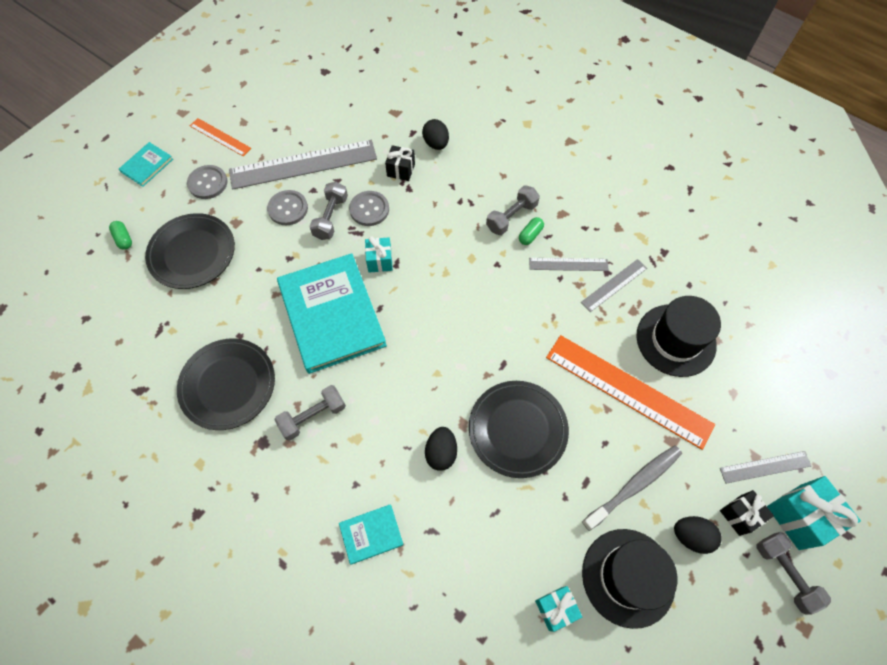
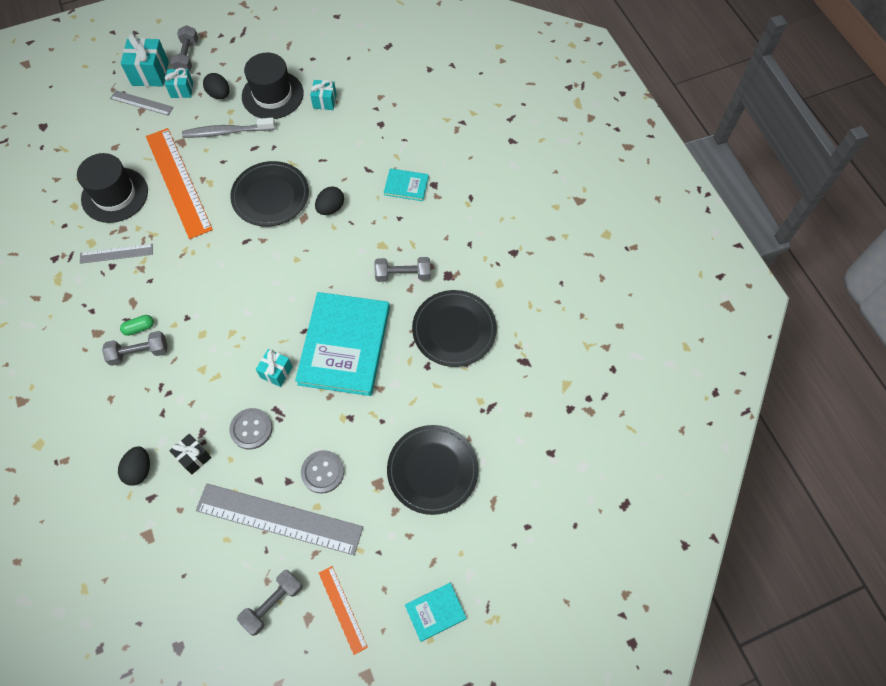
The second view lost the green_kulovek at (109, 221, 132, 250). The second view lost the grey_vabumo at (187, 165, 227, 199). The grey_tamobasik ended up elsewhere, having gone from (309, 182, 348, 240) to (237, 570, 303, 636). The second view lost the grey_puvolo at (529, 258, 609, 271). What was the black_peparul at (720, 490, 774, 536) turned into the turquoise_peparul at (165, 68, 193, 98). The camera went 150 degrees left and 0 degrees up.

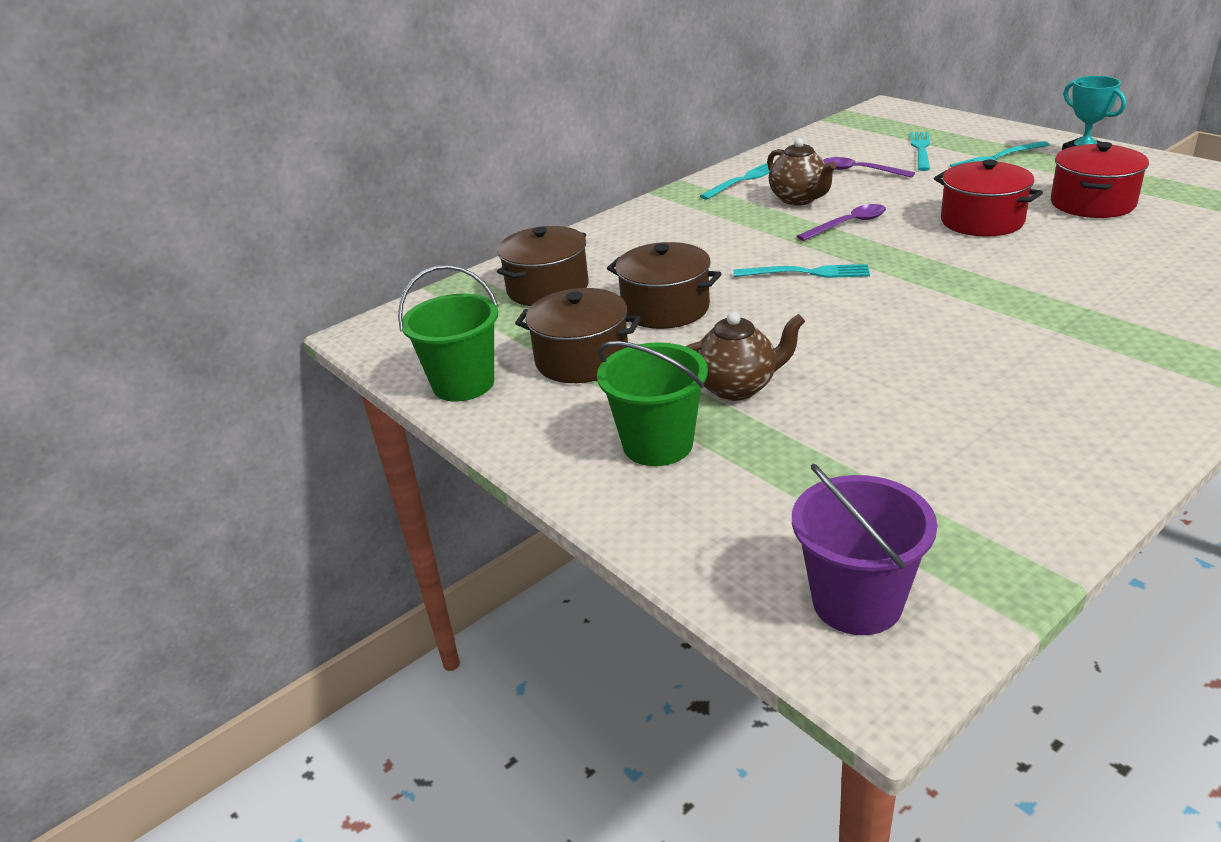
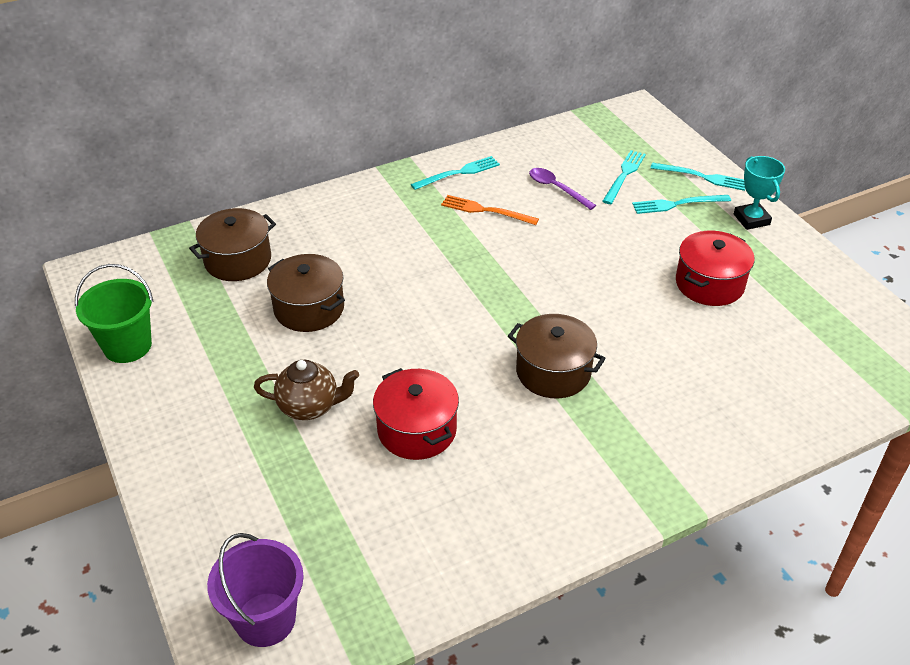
The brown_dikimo ended up elsewhere, having gone from (515, 288, 641, 383) to (508, 314, 606, 398). The second view lost the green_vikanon at (597, 341, 708, 466). The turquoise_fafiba ended up elsewhere, having gone from (734, 264, 870, 278) to (650, 163, 745, 191). Where the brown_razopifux stood at (767, 138, 836, 205), the orange_fafiba came to stand at (441, 195, 539, 225). The second view lost the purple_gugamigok at (797, 204, 886, 241). The red_dikimo ended up elsewhere, having gone from (934, 159, 1043, 237) to (373, 368, 459, 460). The camera went 10 degrees right and 10 degrees up.

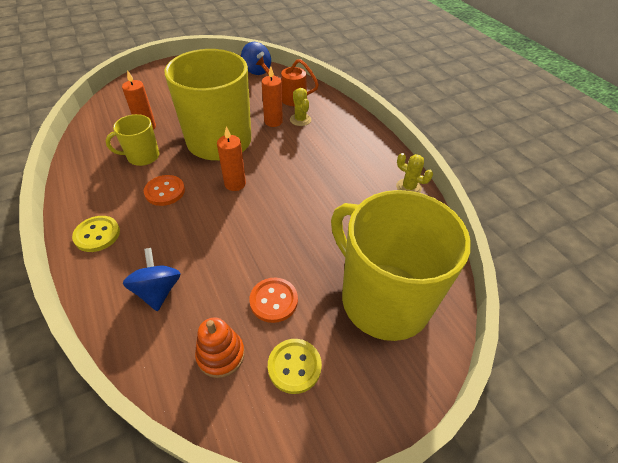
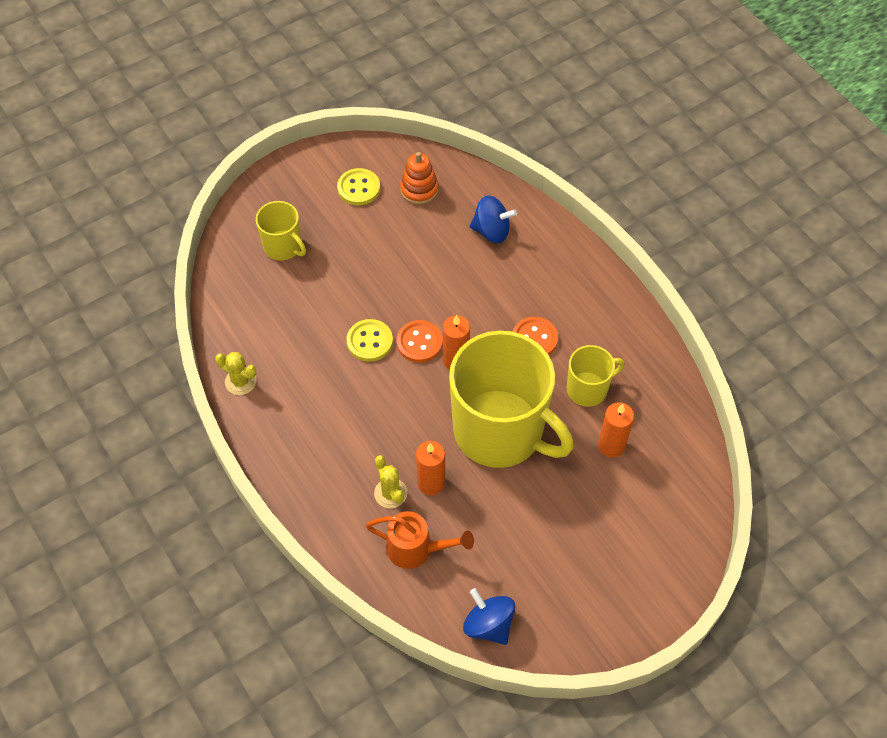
The yellow_vabumo ended up elsewhere, having gone from (72, 216, 120, 252) to (346, 319, 393, 362). The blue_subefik at (123, 248, 181, 311) ended up facing another way, 60 degrees counterclockwise from before. The orange_vabumo ended up elsewhere, having gone from (249, 278, 298, 323) to (397, 320, 443, 363). The size of the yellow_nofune at (331, 190, 471, 341) changed by a factor of 0.46. The camera went 175 degrees right and 10 degrees up.

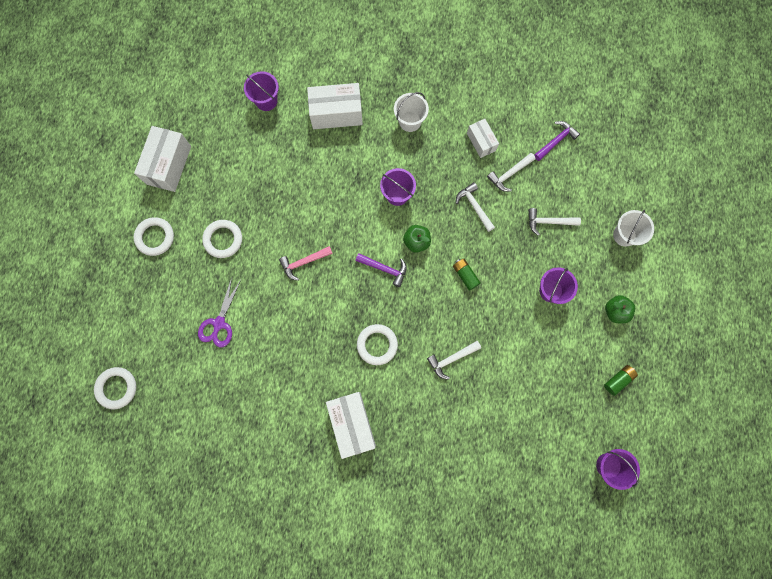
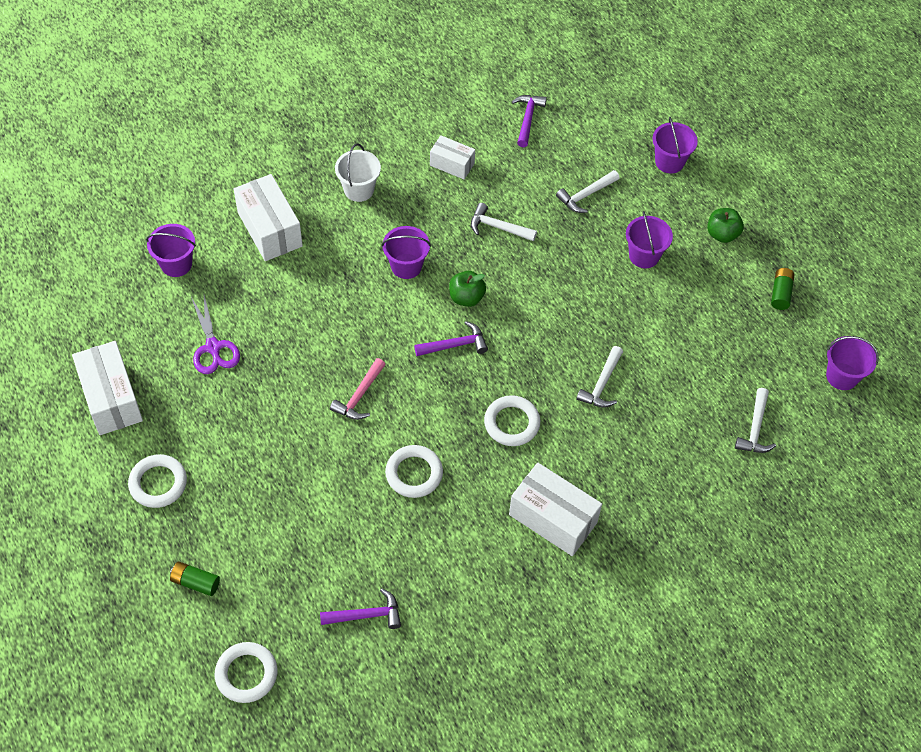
The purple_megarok ended up elsewhere, having gone from (198, 278, 241, 348) to (191, 295, 240, 374). The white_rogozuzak ended up elsewhere, having gone from (202, 220, 242, 258) to (385, 445, 443, 498). The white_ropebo at (307, 83, 363, 129) ended up facing another way, 75 degrees counterclockwise from before. The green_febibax ended up elsewhere, having gone from (453, 259, 481, 291) to (170, 562, 220, 596). The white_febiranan ended up elsewhere, having gone from (487, 153, 536, 192) to (735, 388, 776, 453). What was the white_vikanon at (613, 210, 654, 246) turned into the purple_vikanon at (653, 117, 698, 173). The second view gained the purple_febiranan at (320, 588, 401, 629). The camera went 40 degrees left and 20 degrees down.

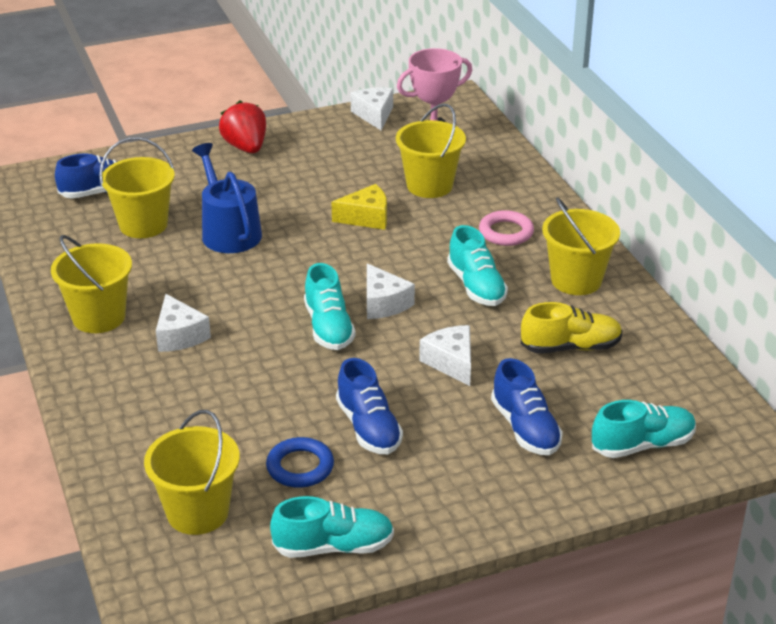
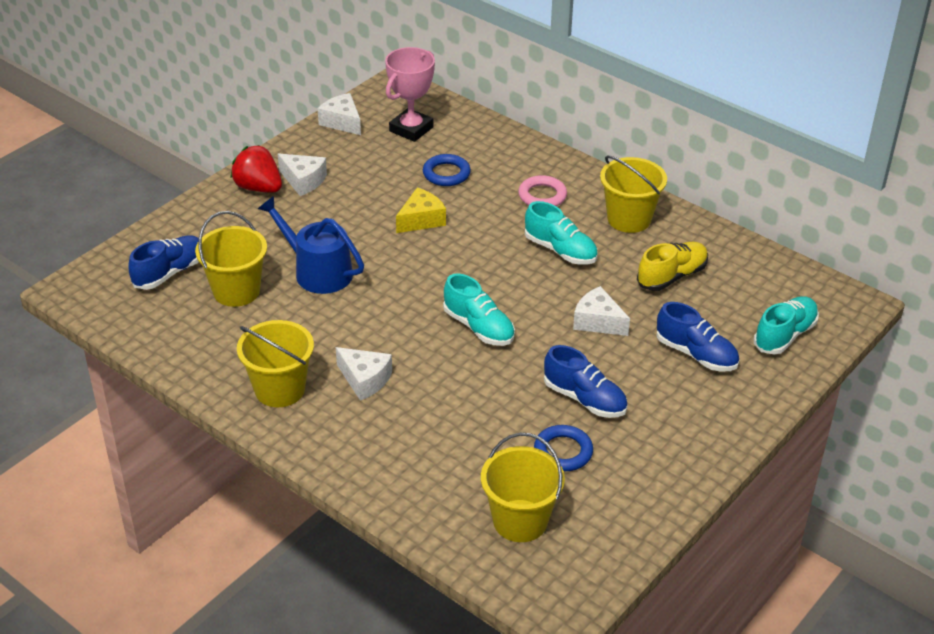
The second view lost the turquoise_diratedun at (270, 496, 394, 558). The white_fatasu ended up elsewhere, having gone from (367, 263, 415, 319) to (278, 154, 327, 196). Where the yellow_vikanon stood at (396, 103, 466, 198), the blue_rogozuzak came to stand at (423, 154, 471, 186). The camera went 30 degrees left and 5 degrees up.

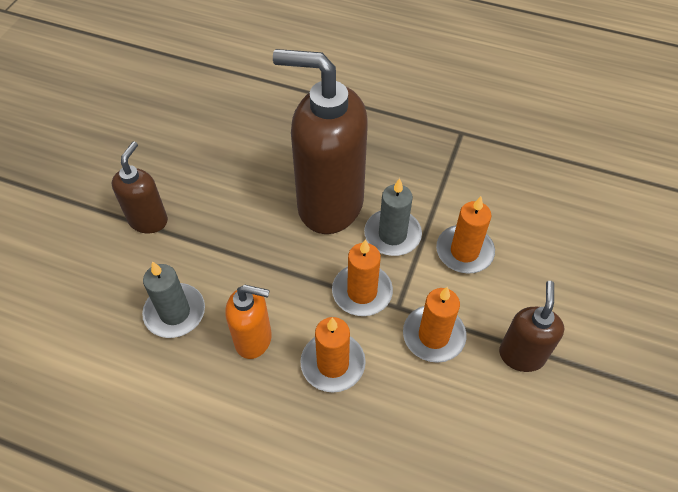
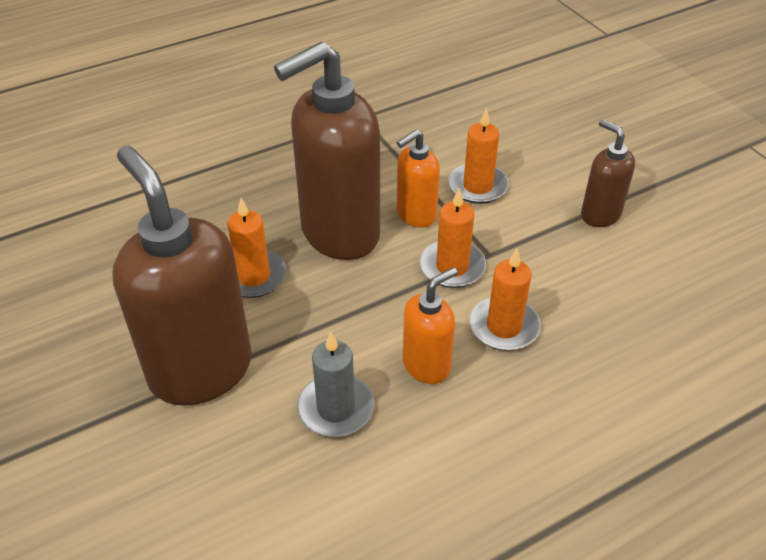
The size of the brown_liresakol at (112, 142, 168, 233) changed by a factor of 2.00. Where the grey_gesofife stood at (364, 178, 422, 256), the orange_liresakol came to stand at (397, 130, 440, 228). The orange_gesofife ended up elsewhere, having gone from (403, 287, 466, 363) to (227, 198, 287, 298). The camera went 50 degrees left and 10 degrees down.

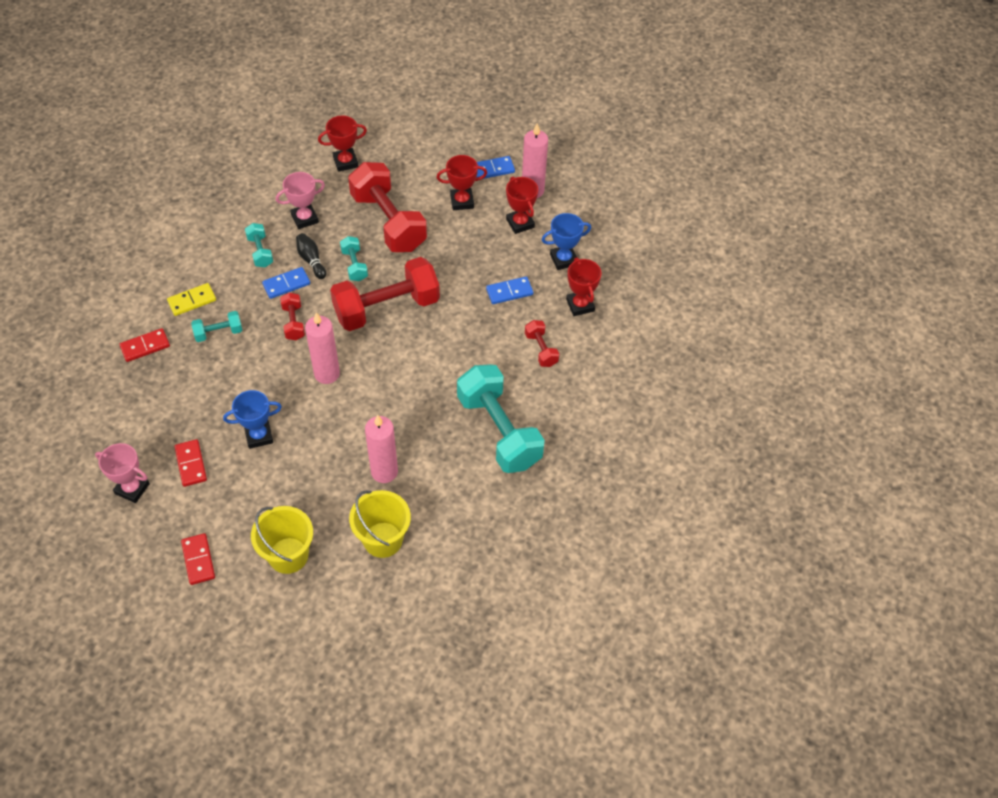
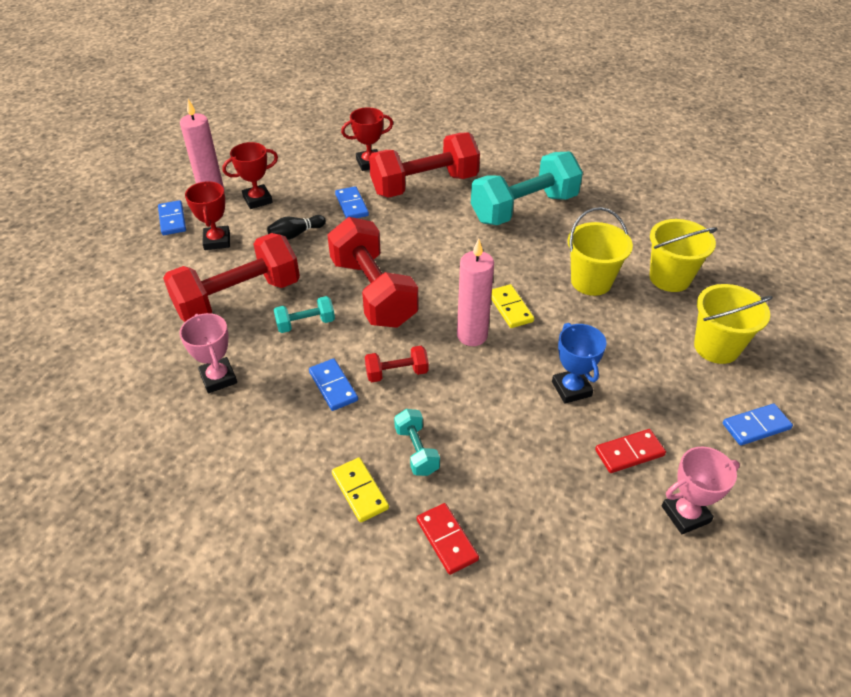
The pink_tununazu at (95, 443, 150, 503) ended up facing another way, 45 degrees clockwise from before. What was the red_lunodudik at (181, 533, 215, 585) turned into the blue_lunodudik at (723, 404, 793, 446). The second view lost the turquoise_tamobasik at (245, 223, 273, 267). The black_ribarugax ended up elsewhere, having gone from (296, 233, 326, 279) to (267, 215, 326, 240). The second view lost the red_tununazu at (318, 116, 367, 172). Where the pink_gesofife stood at (365, 415, 398, 483), the yellow_vikanon came to stand at (568, 207, 633, 296). The size of the red_tamobasik at (525, 320, 559, 367) changed by a factor of 2.20. The second view lost the blue_tununazu at (542, 213, 591, 270). The second view gained the yellow_lunodudik at (491, 284, 534, 328). The camera went 90 degrees left and 10 degrees down.

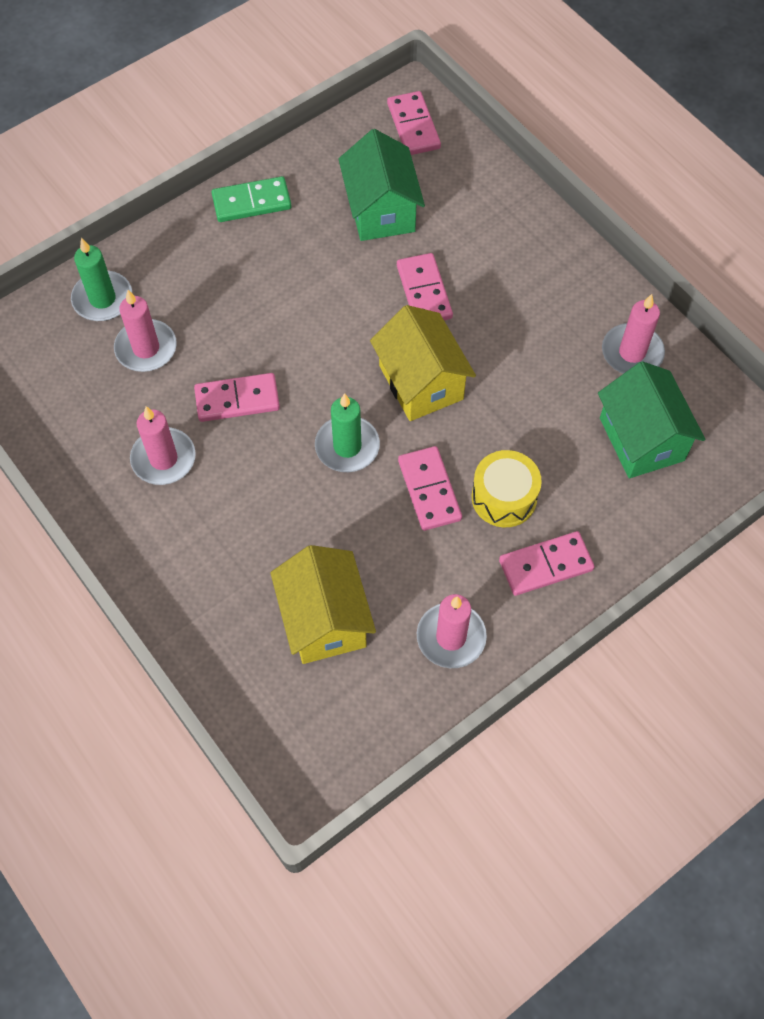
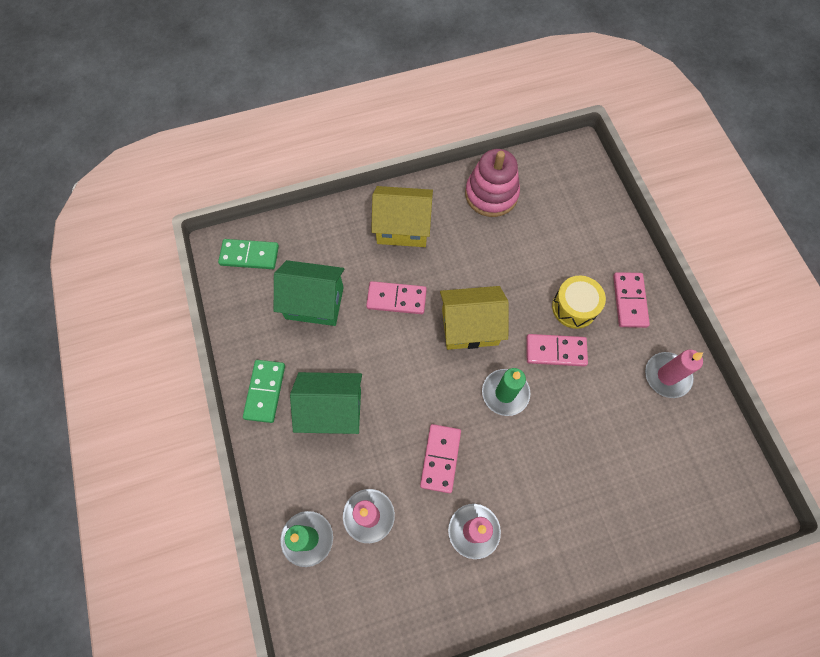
The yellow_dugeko ended up elsewhere, having gone from (270, 545, 376, 664) to (371, 186, 433, 247). What was the pink_lunodudik at (387, 91, 441, 155) turned into the green_lunodudik at (218, 239, 279, 269). The green_dugeko ended up elsewhere, having gone from (598, 361, 705, 478) to (290, 372, 362, 434). Where the pink_gesofife stood at (602, 294, 665, 374), the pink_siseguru came to stand at (465, 149, 520, 217). The camera went 70 degrees left and 5 degrees up.

